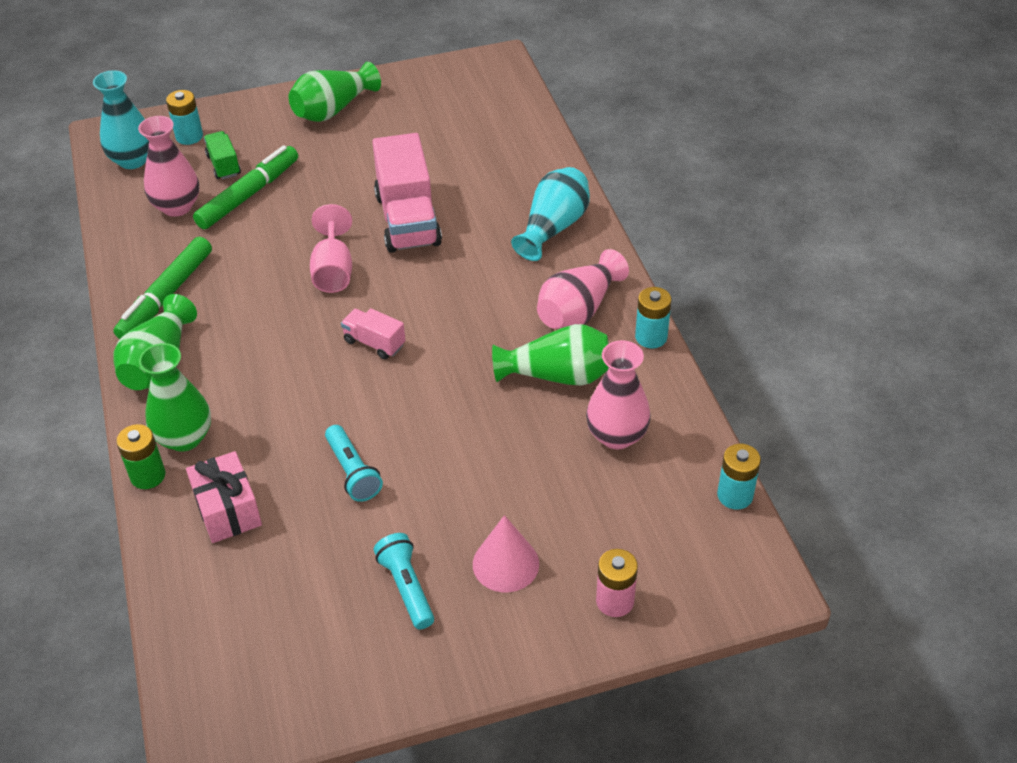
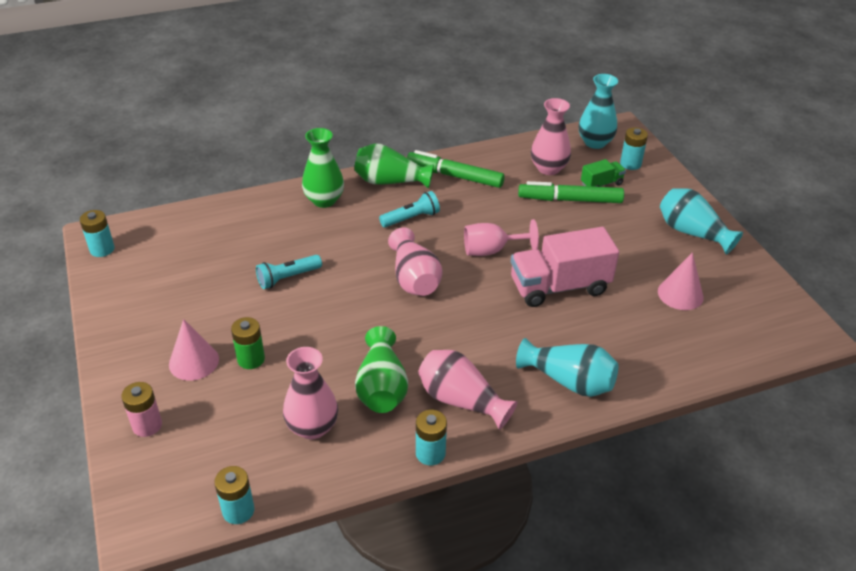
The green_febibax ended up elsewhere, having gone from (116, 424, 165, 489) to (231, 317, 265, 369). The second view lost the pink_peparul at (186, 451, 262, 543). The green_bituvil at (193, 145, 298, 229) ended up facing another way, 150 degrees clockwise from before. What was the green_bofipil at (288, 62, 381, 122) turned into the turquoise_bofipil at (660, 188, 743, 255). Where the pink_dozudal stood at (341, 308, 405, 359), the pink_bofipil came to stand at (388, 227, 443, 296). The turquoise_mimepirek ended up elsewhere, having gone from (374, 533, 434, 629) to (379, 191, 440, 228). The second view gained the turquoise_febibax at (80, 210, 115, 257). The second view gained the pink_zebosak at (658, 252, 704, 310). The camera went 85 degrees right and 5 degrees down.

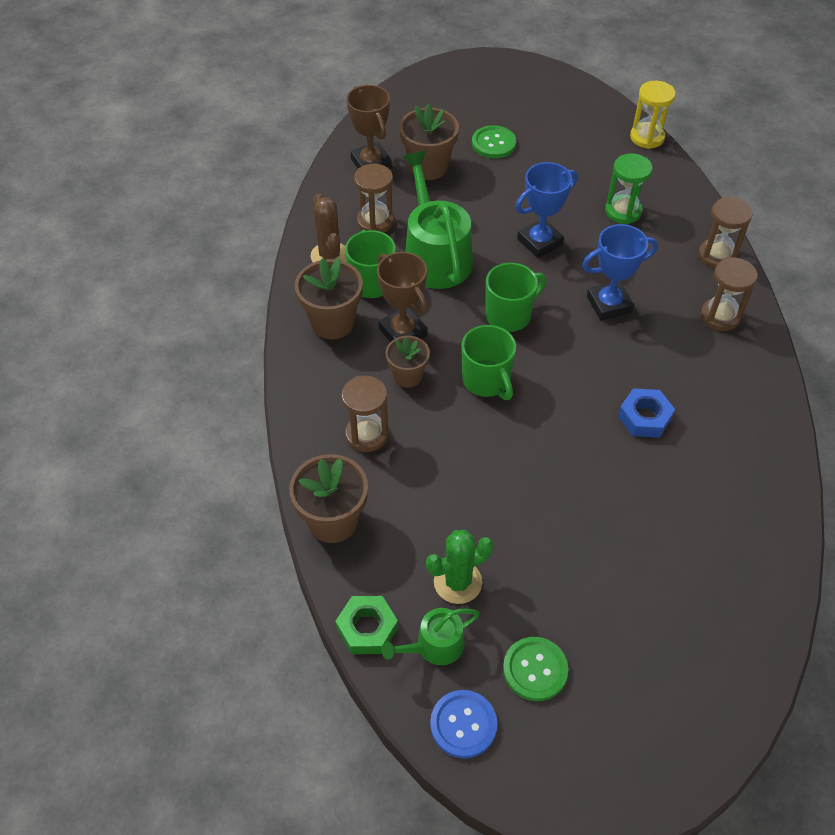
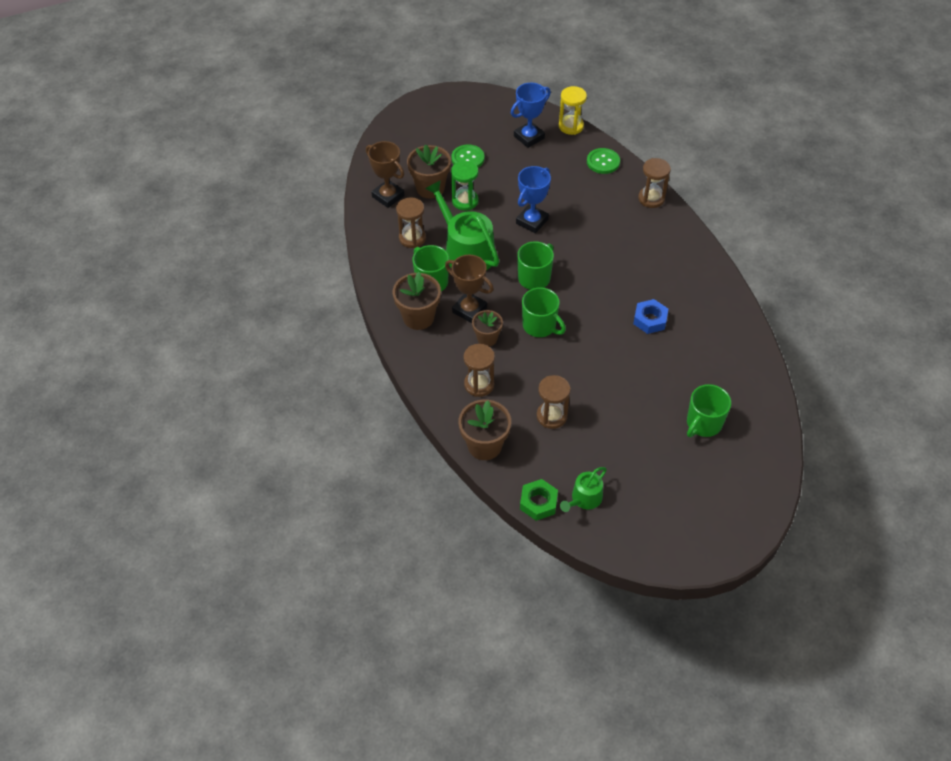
The second view lost the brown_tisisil at (311, 194, 347, 263). The second view lost the green_tisisil at (426, 530, 493, 604). The second view lost the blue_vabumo at (430, 690, 497, 759). The green_vabumo ended up elsewhere, having gone from (503, 637, 569, 701) to (587, 148, 620, 174). The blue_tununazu ended up elsewhere, having gone from (582, 224, 658, 321) to (511, 83, 551, 148). The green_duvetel ended up elsewhere, having gone from (605, 153, 653, 224) to (451, 161, 479, 211). The brown_duvetel ended up elsewhere, having gone from (701, 257, 758, 331) to (537, 375, 571, 429). The second view gained the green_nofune at (687, 384, 731, 437). The camera went 20 degrees left and 0 degrees up.

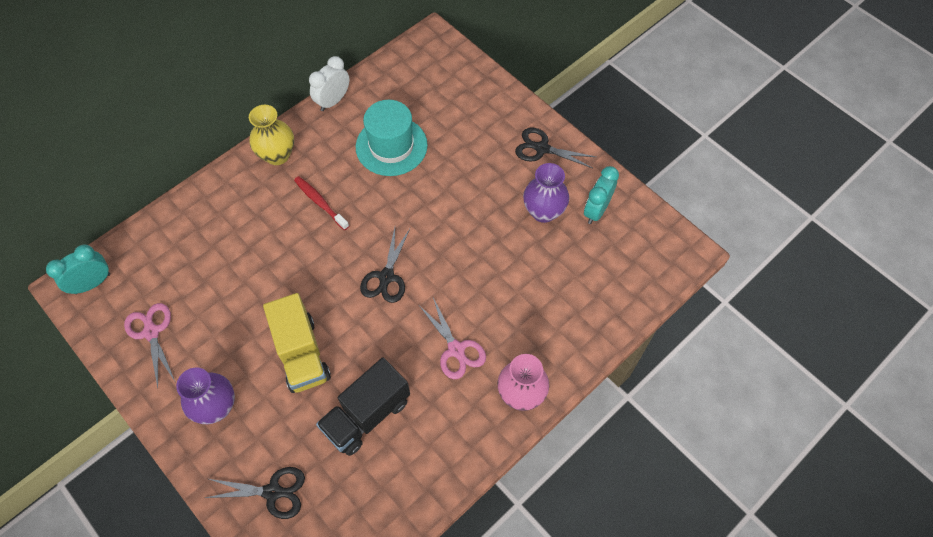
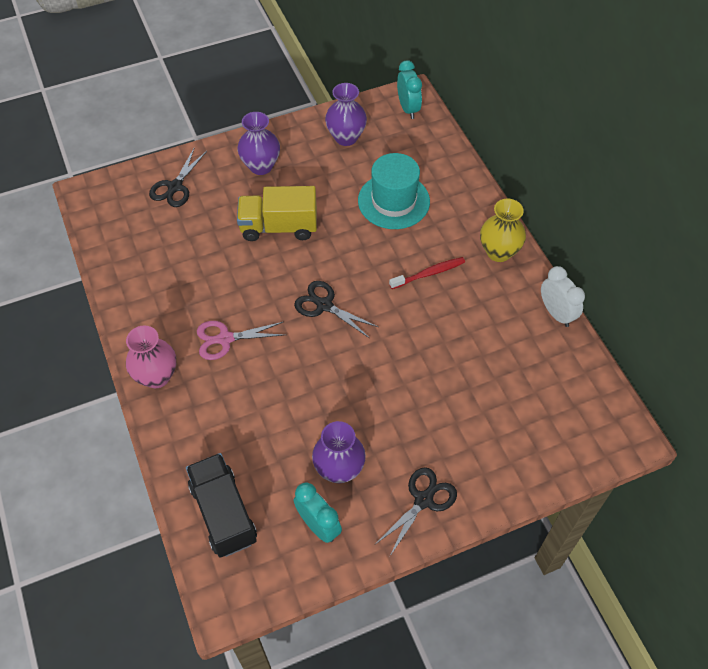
Where the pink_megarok stood at (124, 303, 175, 388), the purple_bofipil came to stand at (325, 83, 367, 146). The black_dozudal ended up elsewhere, having gone from (316, 357, 410, 456) to (186, 453, 257, 558). The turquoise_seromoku ended up elsewhere, having gone from (356, 100, 428, 176) to (358, 153, 430, 229). The camera went 110 degrees right and 5 degrees down.

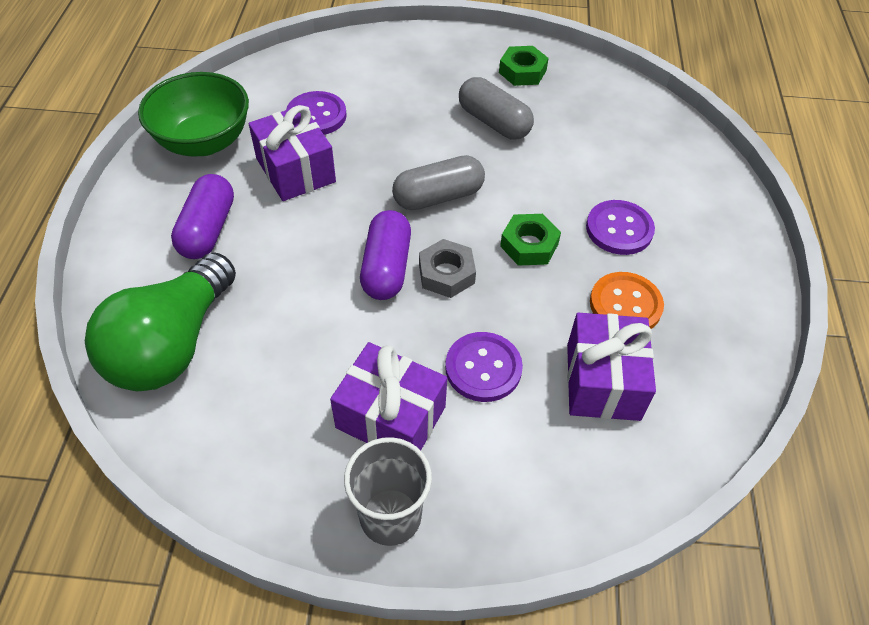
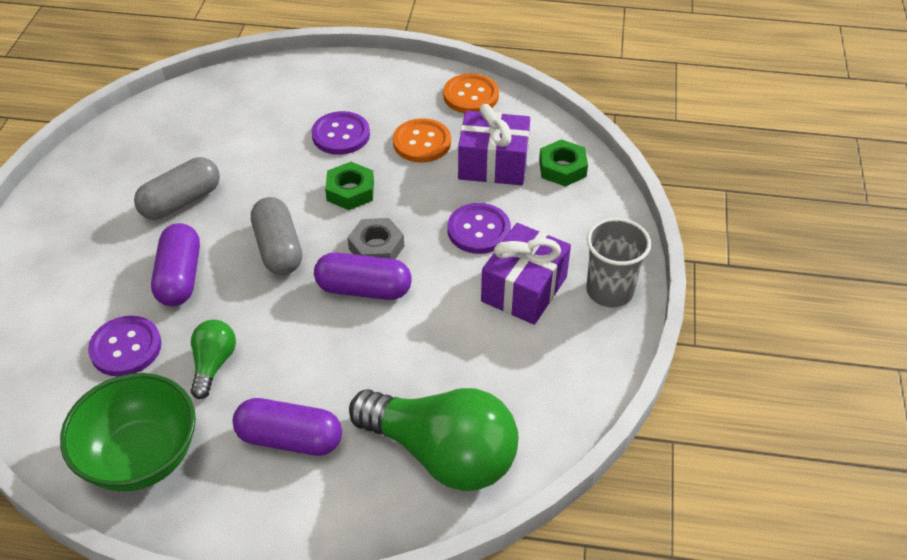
Where the purple_peparul stood at (249, 105, 336, 201), the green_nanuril came to stand at (191, 320, 236, 399). The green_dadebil ended up elsewhere, having gone from (499, 46, 549, 86) to (539, 139, 588, 187). The second view gained the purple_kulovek at (151, 223, 200, 306). The second view gained the orange_vabumo at (443, 73, 499, 113). The camera went 85 degrees left and 5 degrees down.

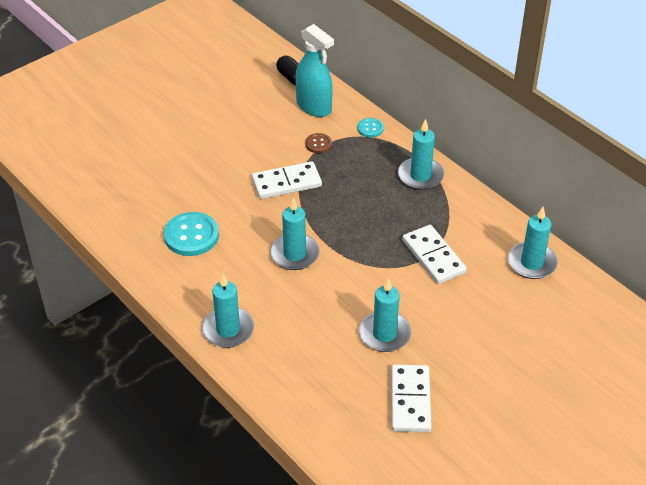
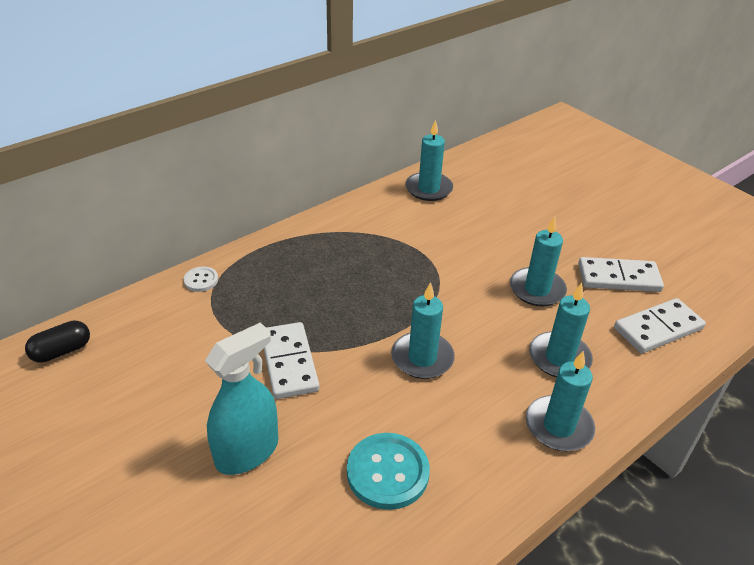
The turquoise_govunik ended up elsewhere, having gone from (295, 24, 334, 117) to (205, 322, 278, 475). The second view lost the brown_vabumo at (305, 133, 332, 153). What was the turquoise_vabumo at (357, 118, 384, 138) turned into the white_vabumo at (183, 267, 218, 292). The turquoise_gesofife ended up elsewhere, having gone from (398, 119, 444, 190) to (529, 283, 593, 378). The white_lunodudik ended up elsewhere, having gone from (402, 225, 467, 284) to (614, 298, 706, 354). The camera went 90 degrees left and 5 degrees down.

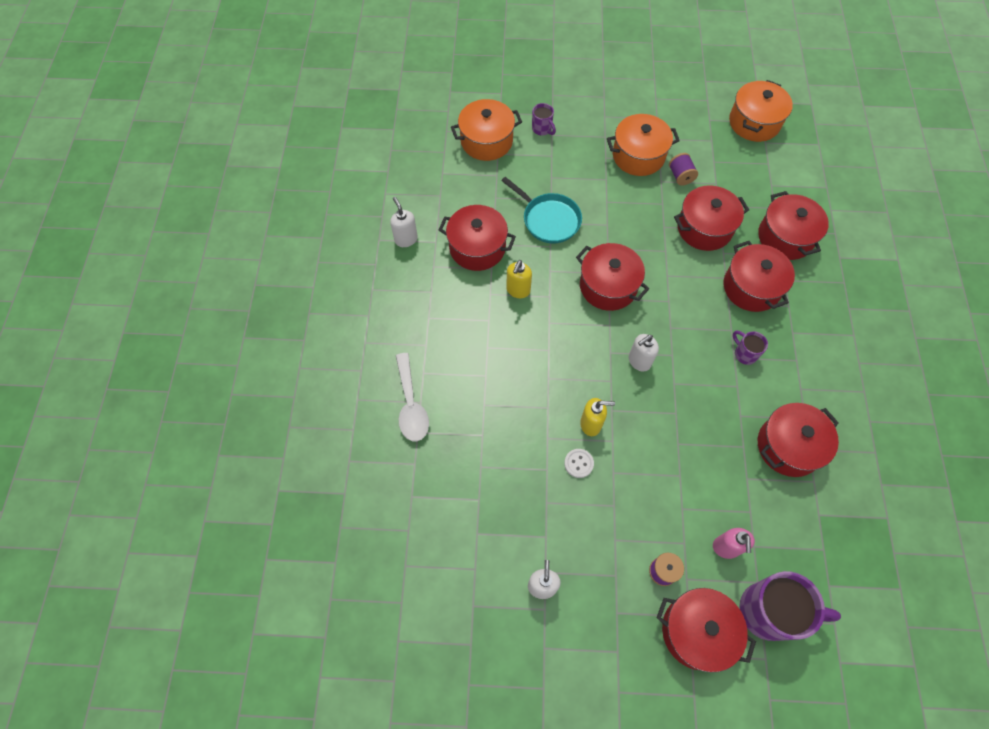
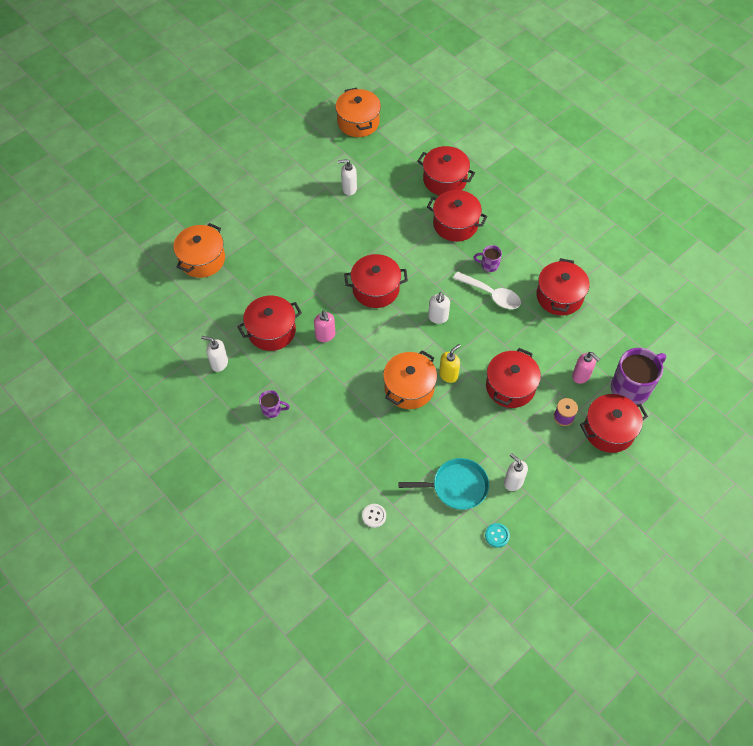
The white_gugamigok ended up elsewhere, having gone from (396, 353, 429, 441) to (453, 271, 521, 309). The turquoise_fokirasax ended up elsewhere, having gone from (501, 177, 582, 244) to (398, 458, 489, 510). What was the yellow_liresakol at (506, 260, 532, 298) turned into the pink_liresakol at (314, 310, 335, 342). The purple_nofune ended up elsewhere, having gone from (532, 103, 556, 135) to (259, 390, 290, 418). The white_vabumo ended up elsewhere, having gone from (564, 449, 594, 478) to (362, 504, 386, 528). The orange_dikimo ended up elsewhere, having gone from (607, 114, 680, 176) to (383, 350, 437, 409). Where the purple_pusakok stood at (669, 153, 698, 186), the white_liresakol came to stand at (338, 159, 357, 195). The red_dikimo ended up elsewhere, having gone from (674, 186, 749, 251) to (486, 348, 541, 408). The second view gained the turquoise_vabumo at (485, 523, 510, 548). The camera went 45 degrees left and 5 degrees down.

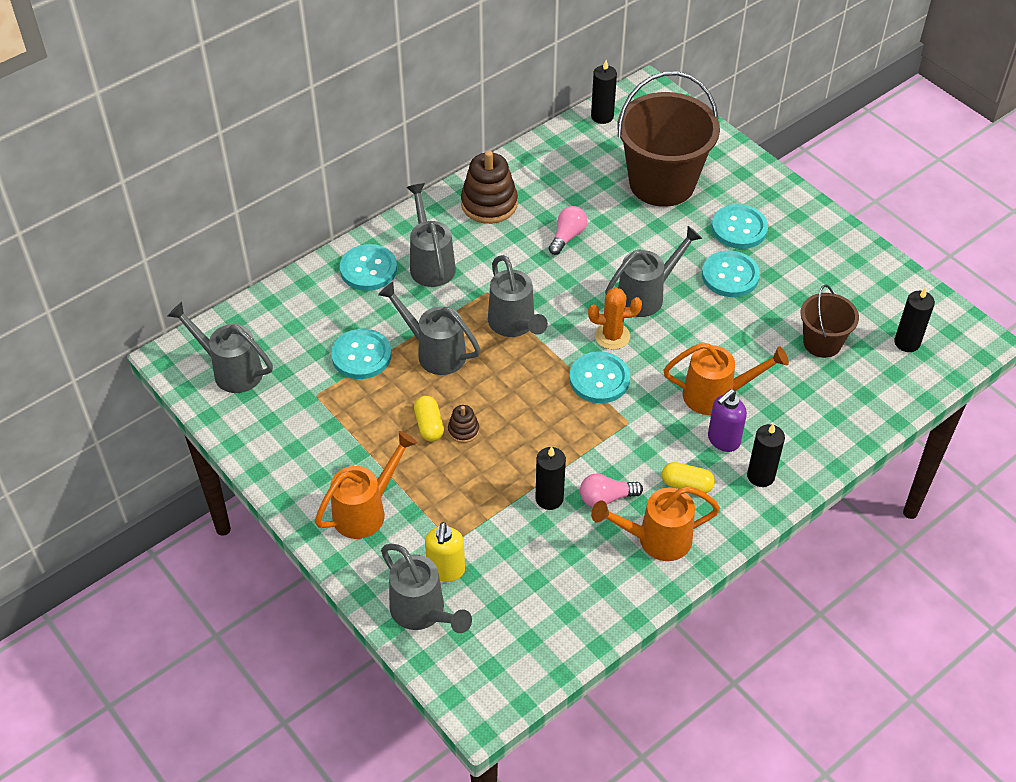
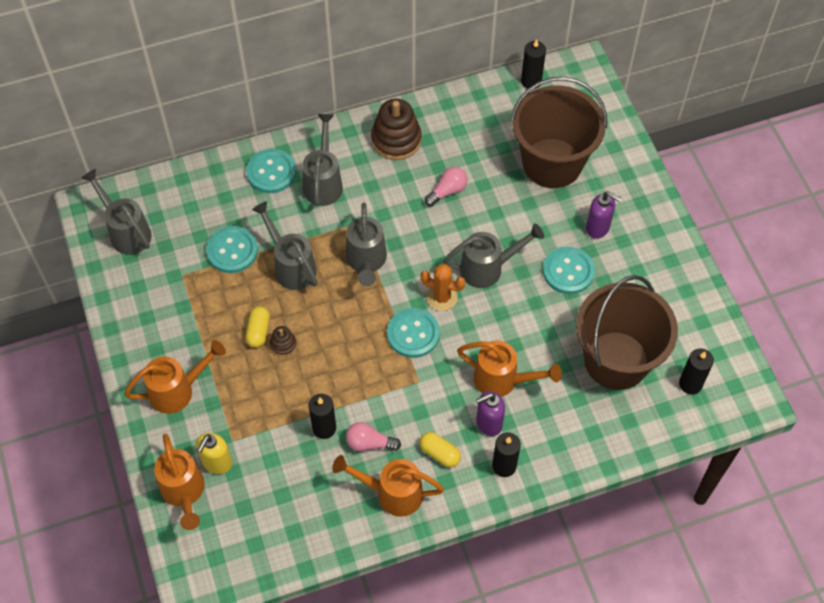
What was the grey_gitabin at (381, 544, 472, 633) turned into the orange_gitabin at (154, 434, 205, 530). Where the turquoise_vabumo stood at (711, 204, 768, 249), the purple_liresakol came to stand at (586, 191, 622, 239). The size of the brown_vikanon at (800, 285, 859, 358) changed by a factor of 1.90. The camera went 20 degrees right and 10 degrees up.

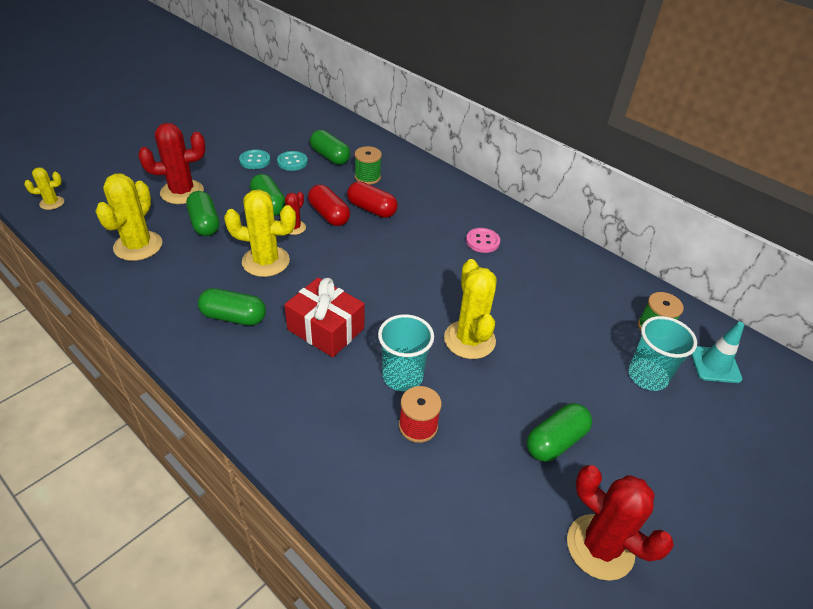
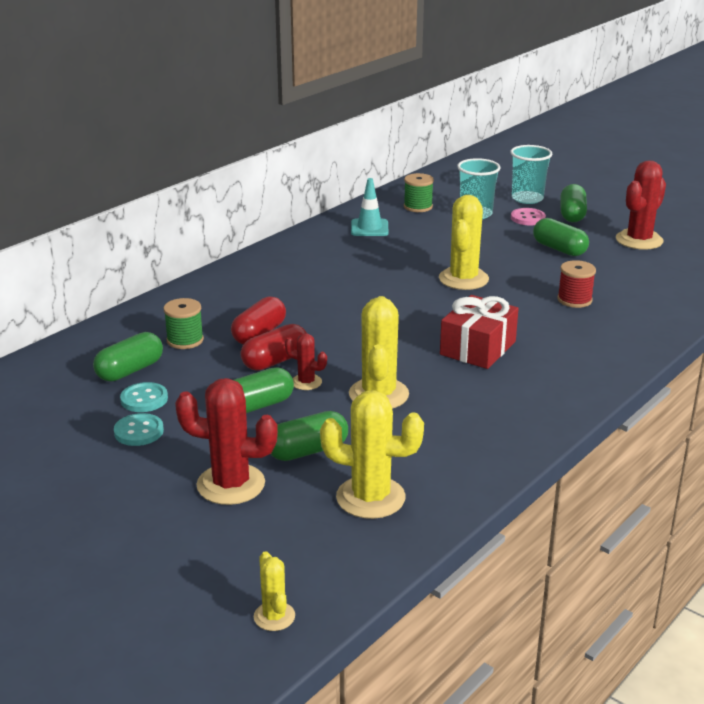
The red_tisisil at (138, 123, 205, 204) ended up facing another way, 60 degrees counterclockwise from before. The green_kulovek ended up elsewhere, having gone from (198, 288, 266, 325) to (560, 184, 587, 222). The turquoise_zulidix ended up elsewhere, having gone from (378, 314, 434, 391) to (510, 145, 553, 204). The yellow_tisisil at (444, 259, 497, 359) ended up facing another way, 60 degrees counterclockwise from before. The pink_vabumo ended up elsewhere, having gone from (466, 228, 500, 253) to (511, 208, 546, 226). The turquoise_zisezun ended up elsewhere, having gone from (691, 322, 744, 383) to (351, 178, 389, 236). The camera went 90 degrees left and 15 degrees down.

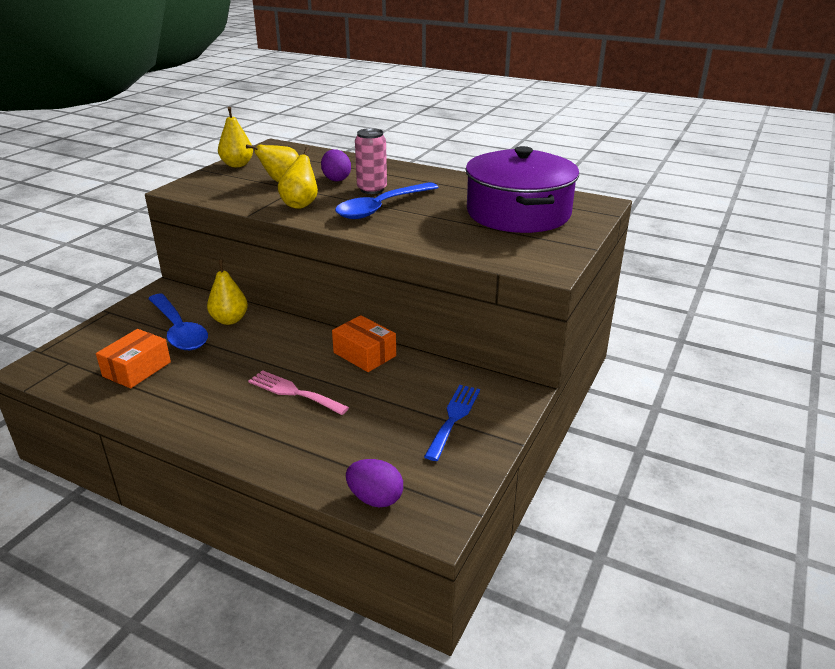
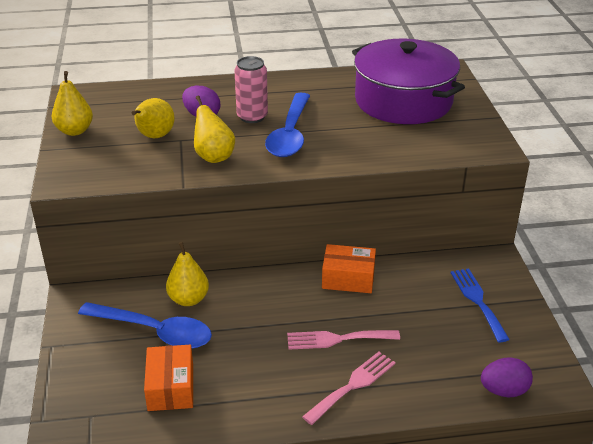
The second view gained the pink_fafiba at (302, 352, 396, 425). The camera went 35 degrees left and 5 degrees up.

